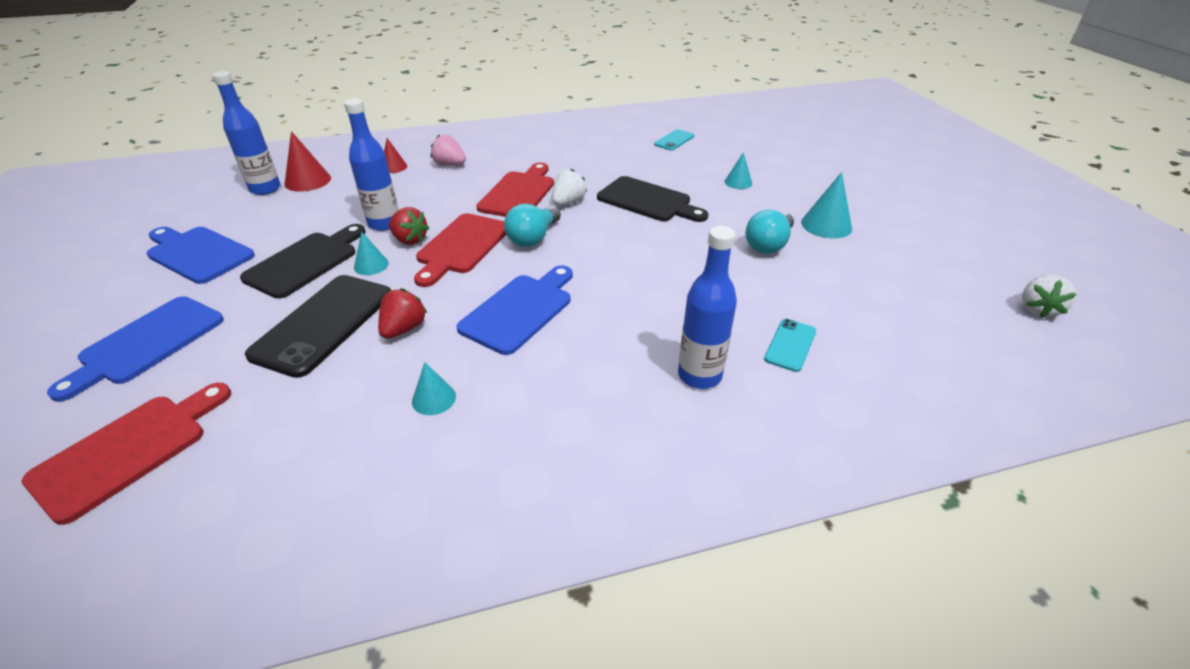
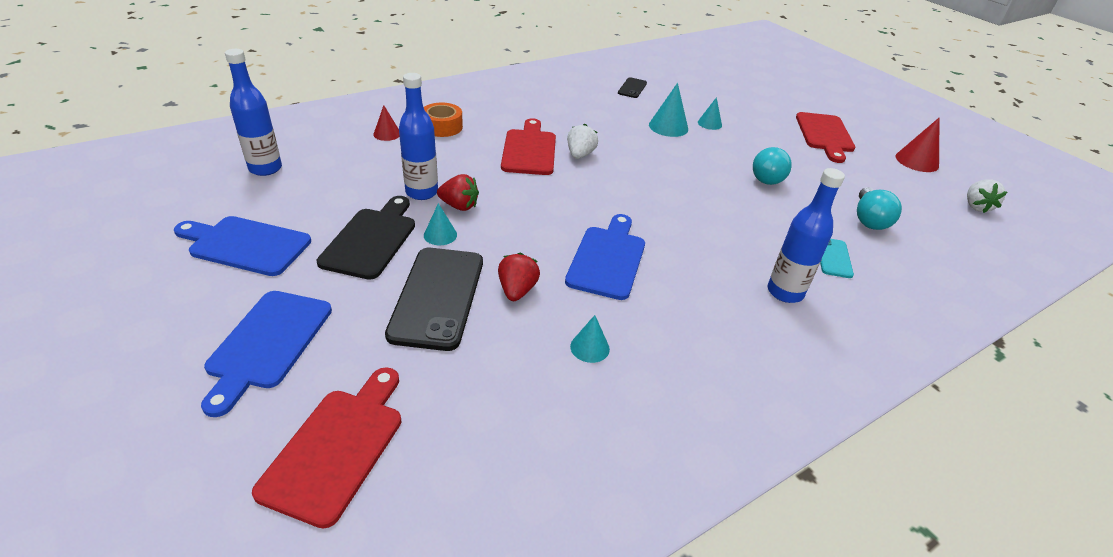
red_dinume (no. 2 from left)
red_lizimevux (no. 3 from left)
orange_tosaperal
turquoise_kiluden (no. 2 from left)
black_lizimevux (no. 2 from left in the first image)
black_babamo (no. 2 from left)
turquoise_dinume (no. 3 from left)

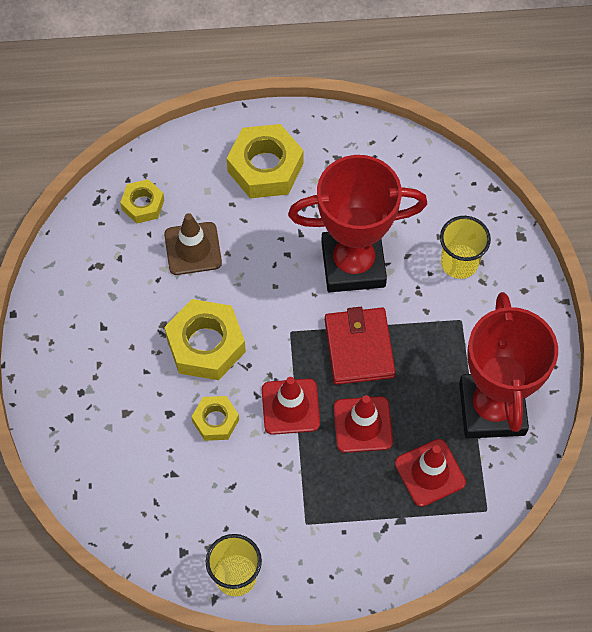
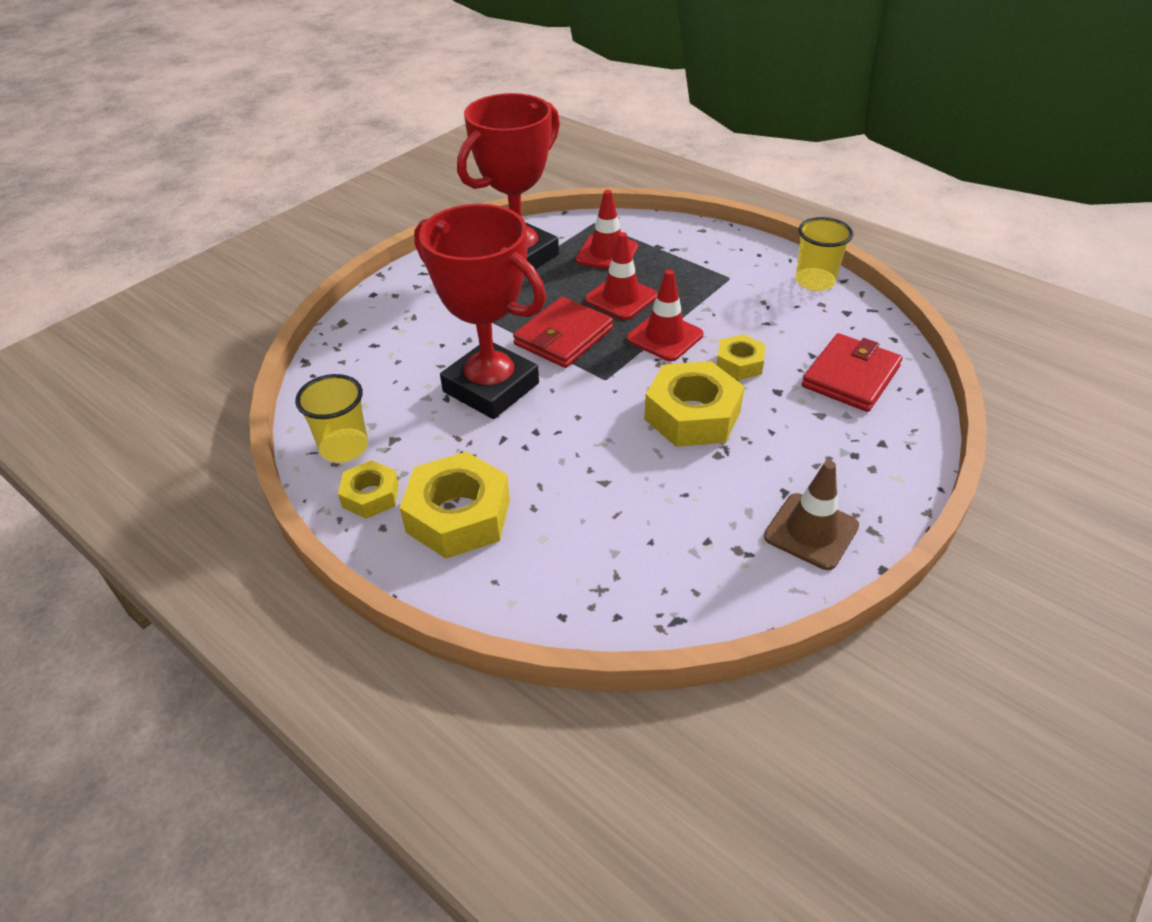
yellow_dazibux (no. 1 from left)
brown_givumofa
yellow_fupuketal (no. 1 from left)
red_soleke (no. 2 from left)

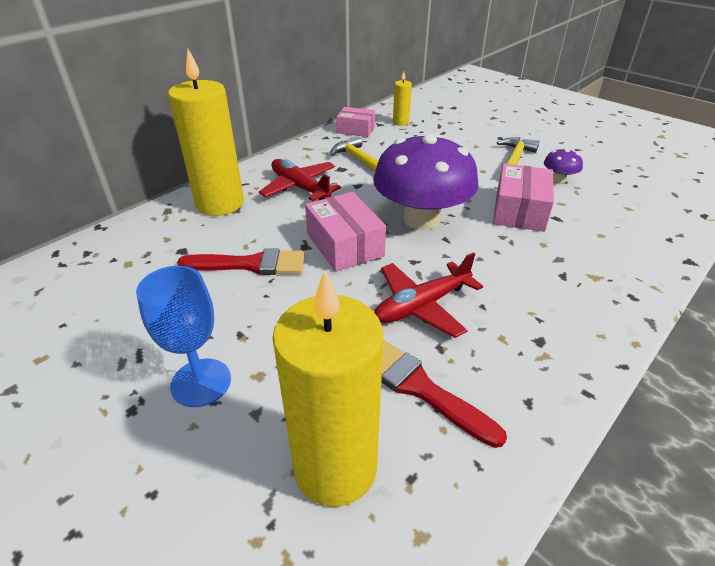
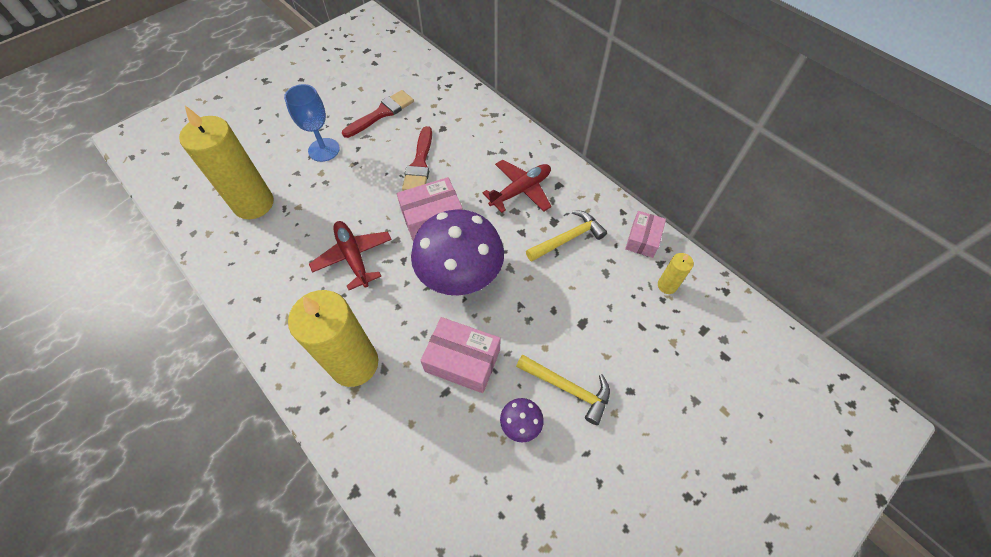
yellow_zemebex (no. 2 from left)
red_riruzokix (no. 1 from left)

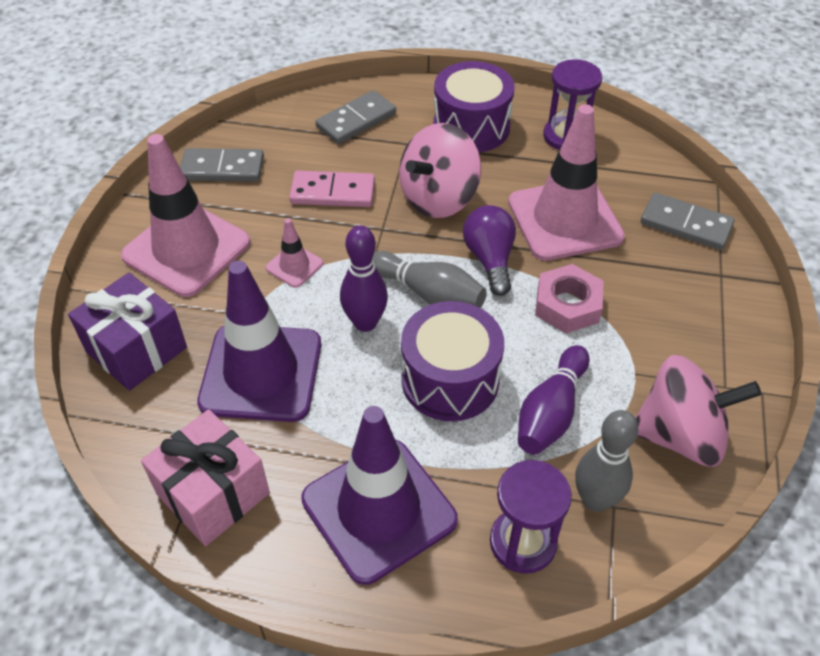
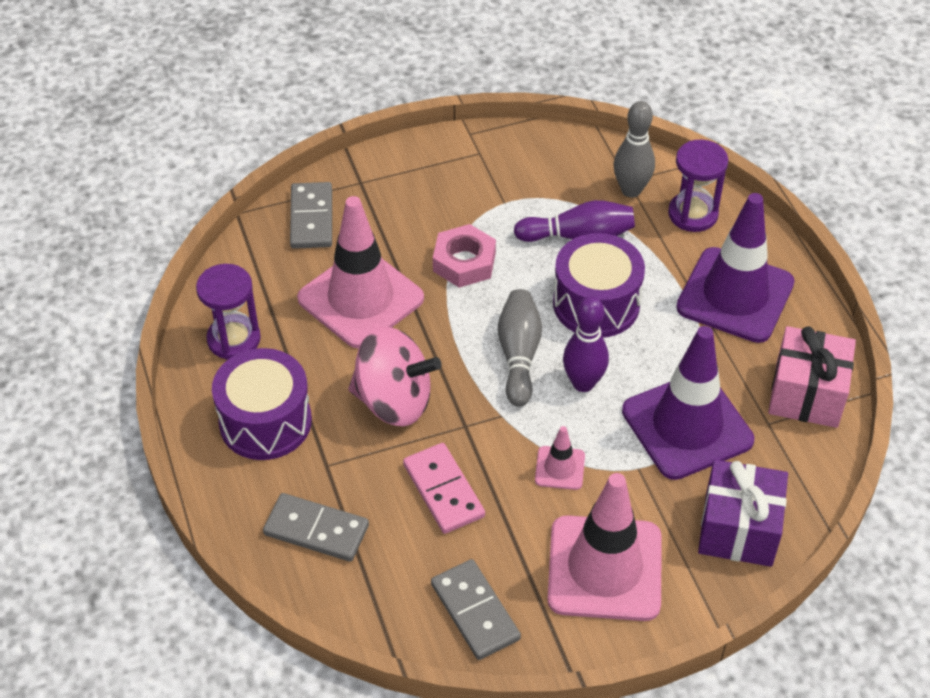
purple_kiluden
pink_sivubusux (no. 2 from left in the first image)

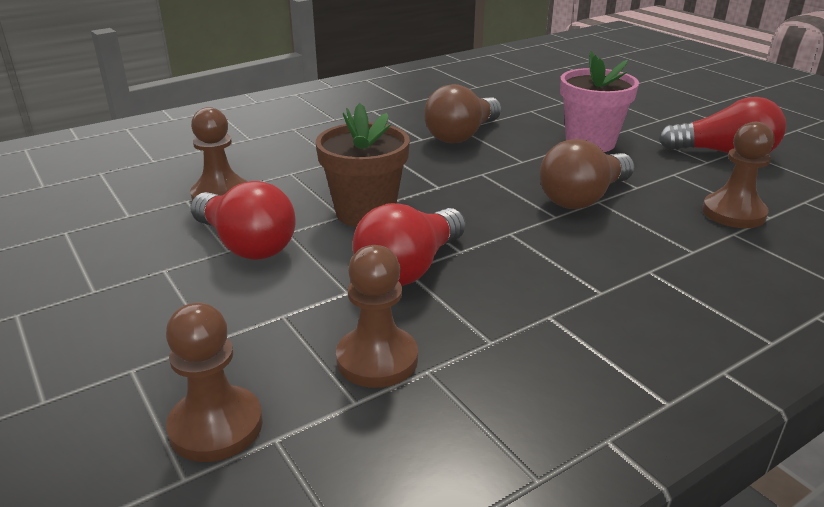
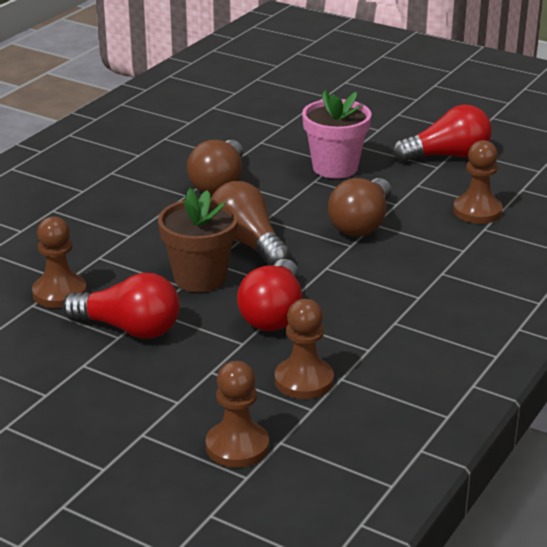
brown_kiluden (no. 2 from left)

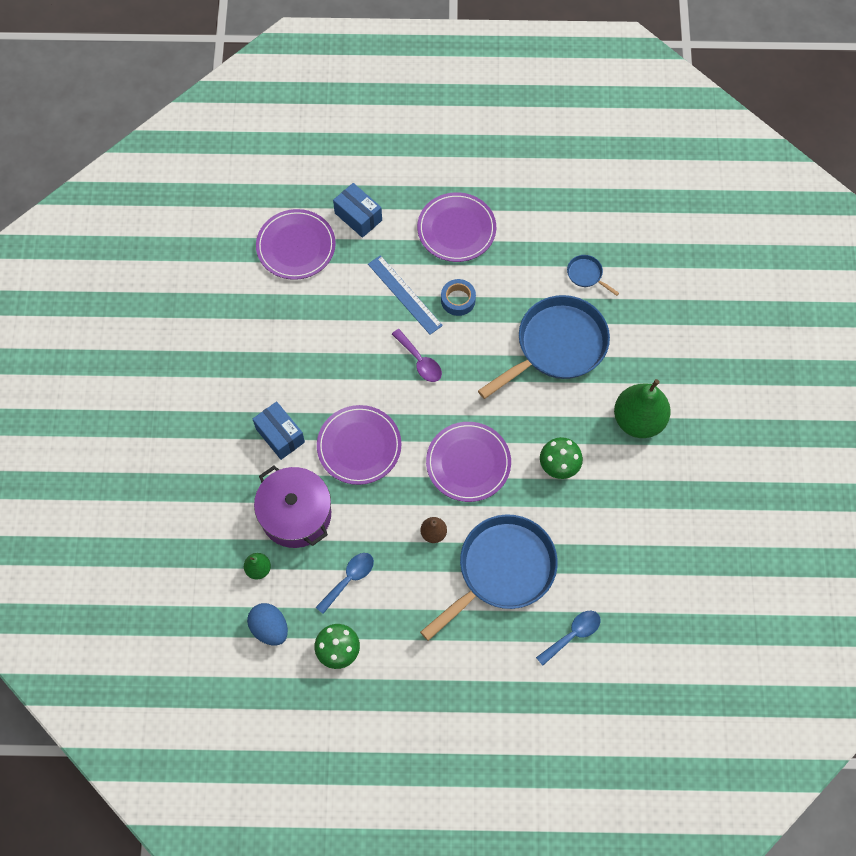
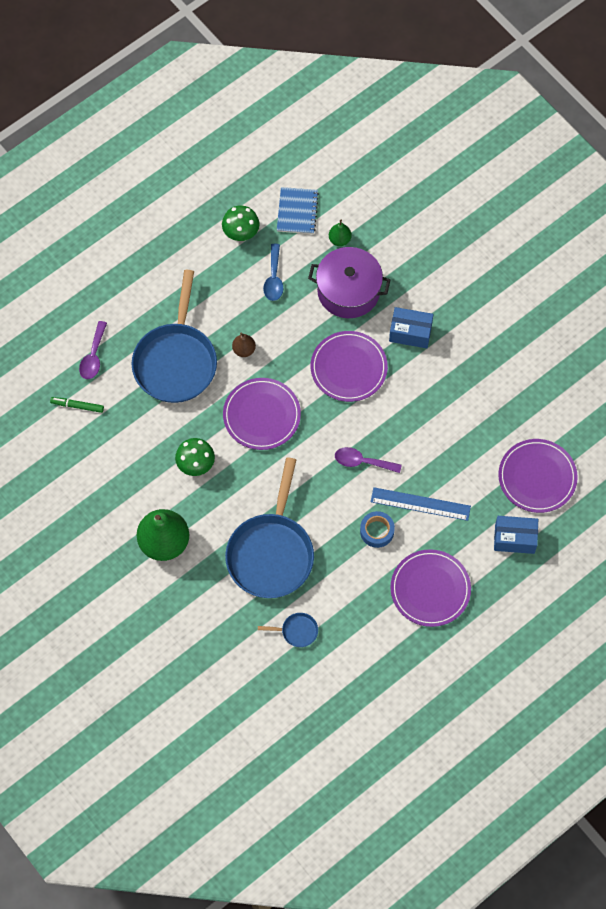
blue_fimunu
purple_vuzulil (no. 1 from left)
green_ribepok

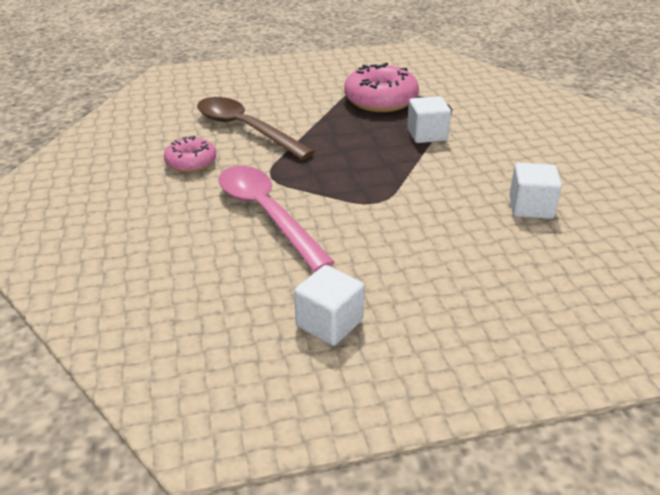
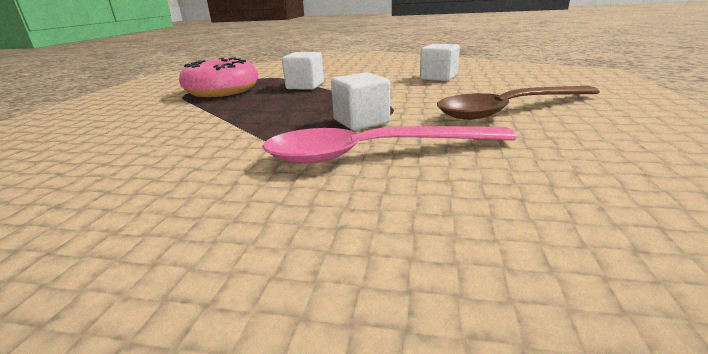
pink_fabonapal (no. 1 from left in the first image)
brown_vuzulil
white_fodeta (no. 2 from left)

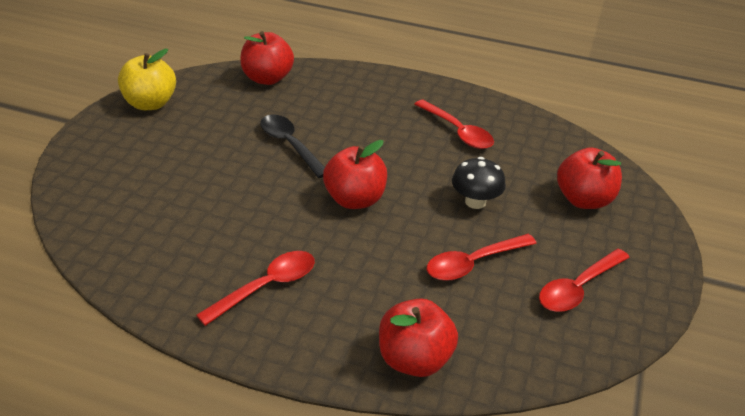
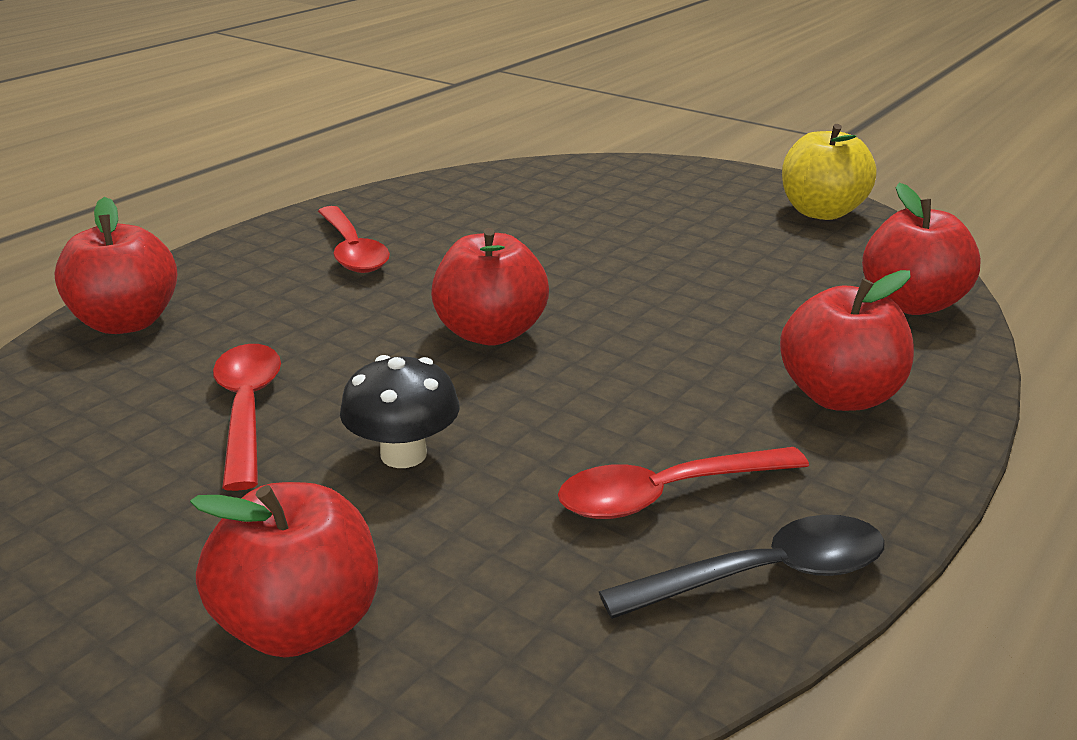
black_vuzulil
red_vuzulil (no. 4 from left in the first image)
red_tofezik (no. 4 from left)

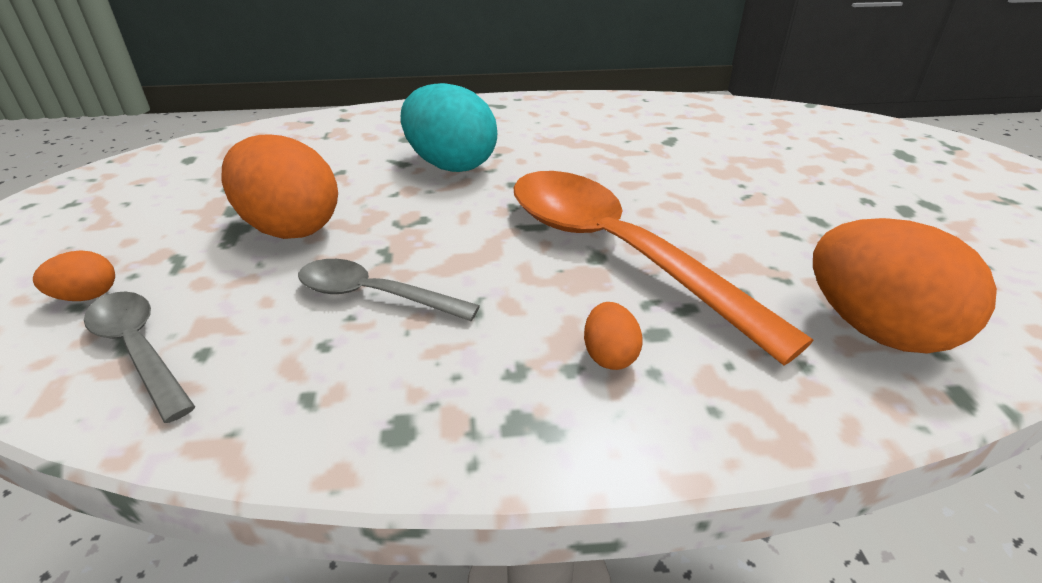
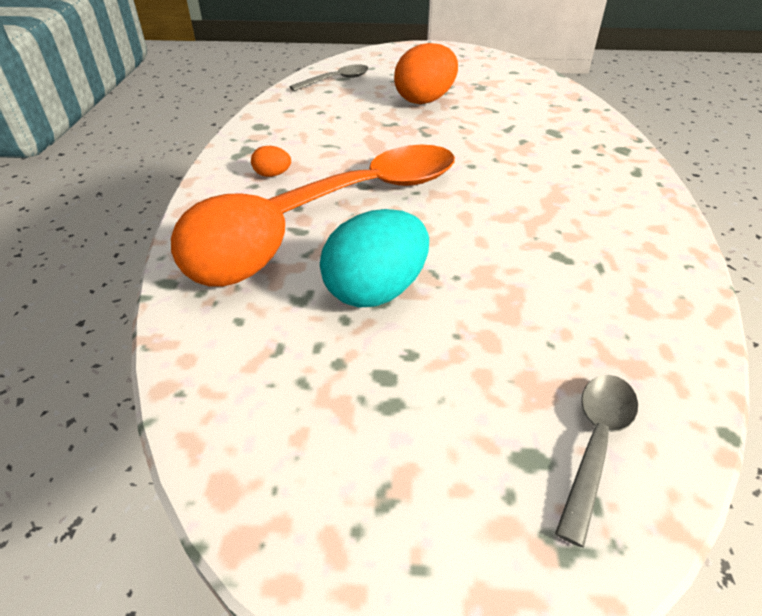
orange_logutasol (no. 1 from left in the first image)
grey_vuzulil (no. 2 from left)
turquoise_logutasol

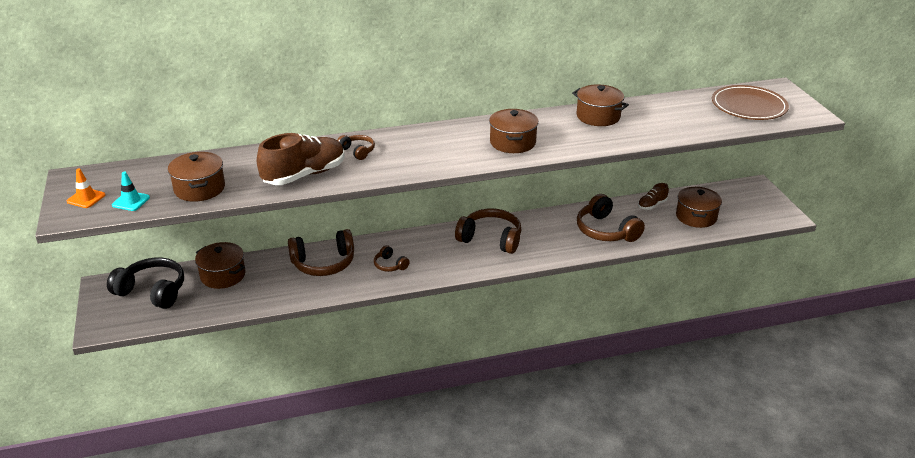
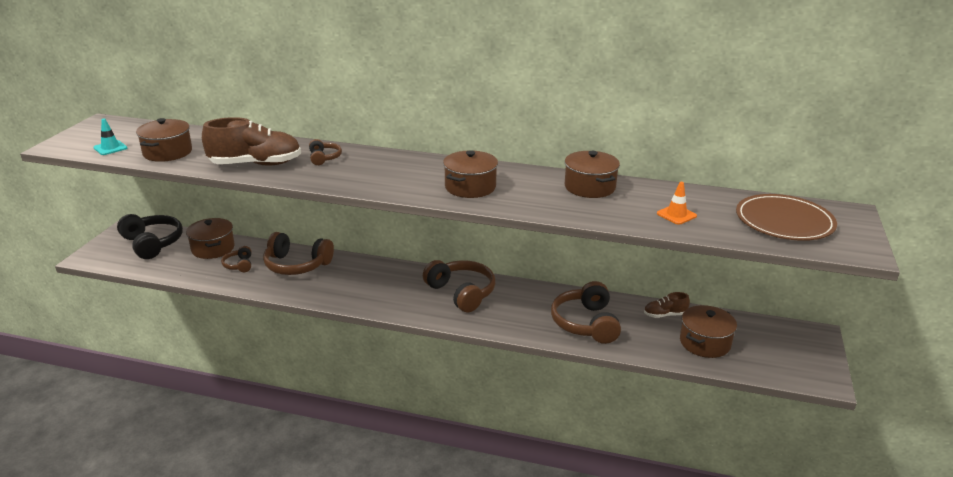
orange_givumofa
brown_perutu (no. 1 from left)

